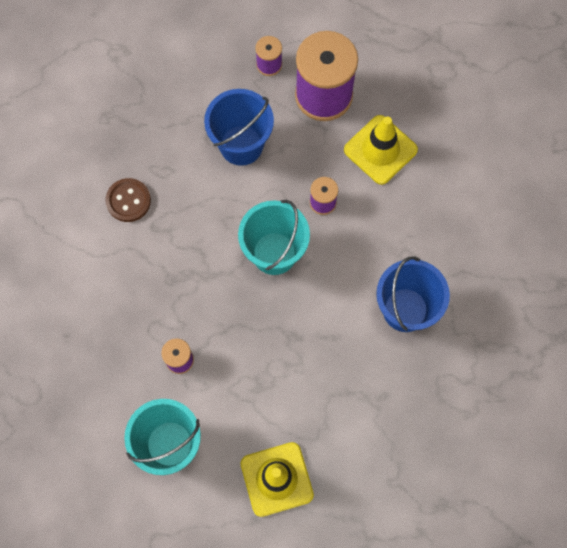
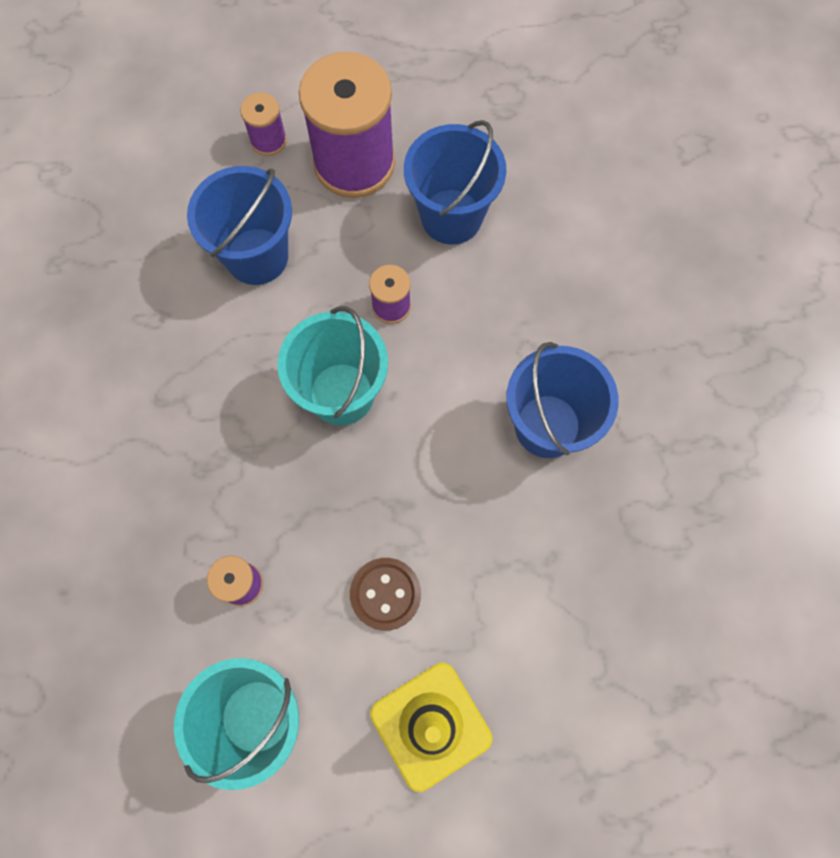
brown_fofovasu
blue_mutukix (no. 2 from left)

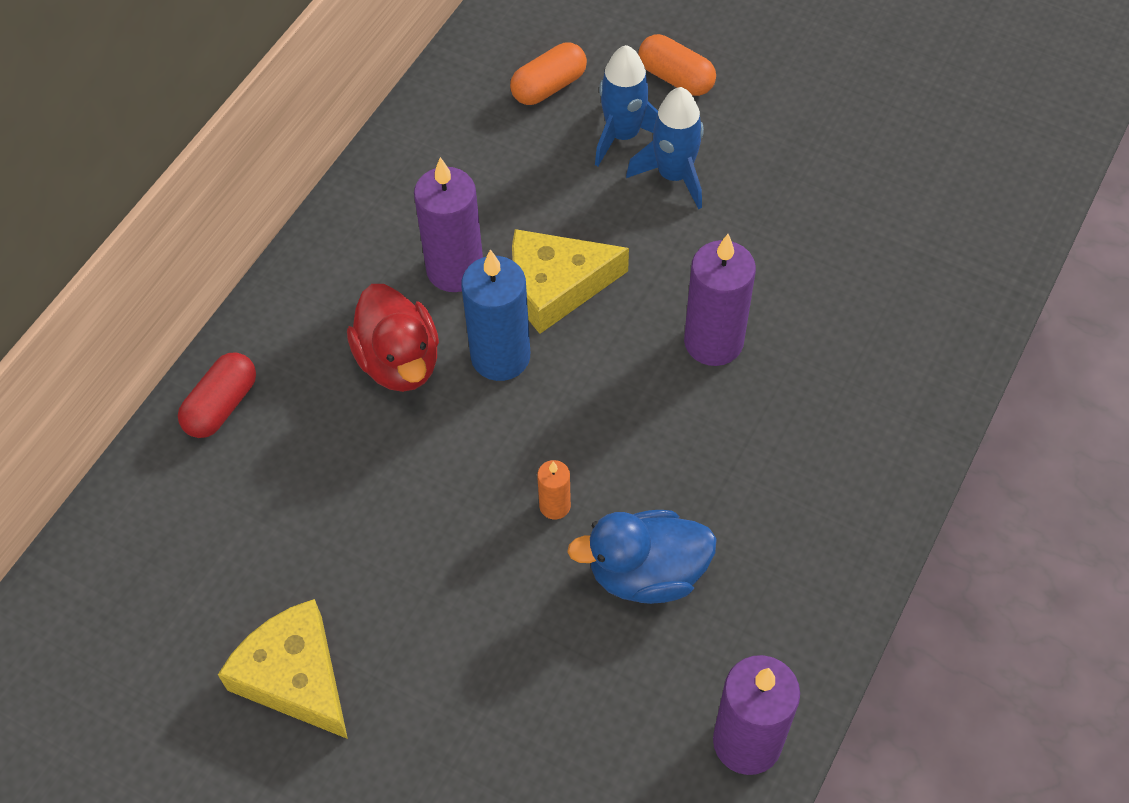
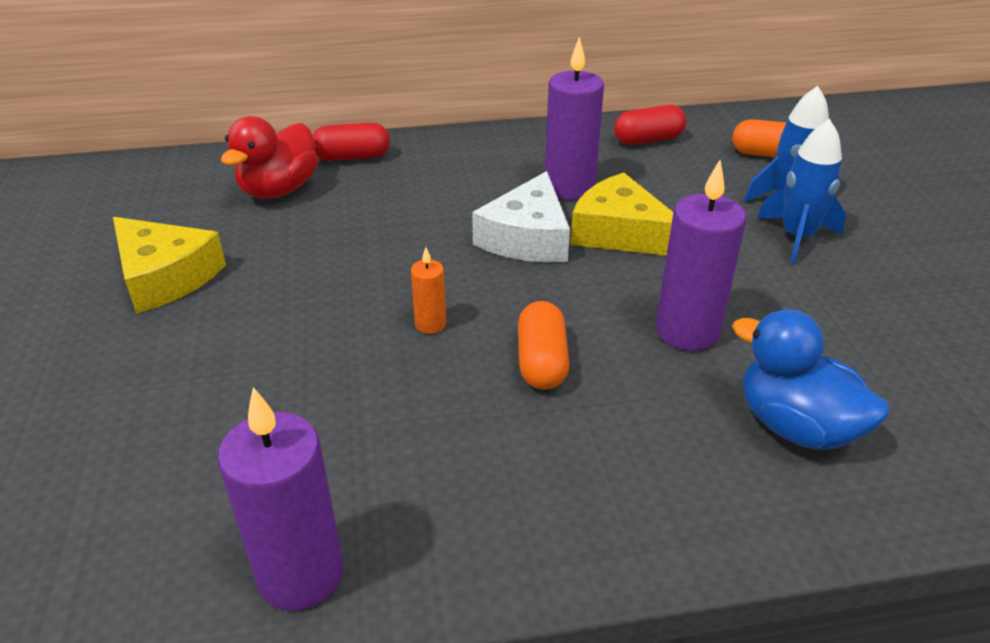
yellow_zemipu (no. 1 from left)
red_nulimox
white_zemipu
blue_nulimox
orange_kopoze (no. 1 from left)
red_kopoze (no. 2 from left)

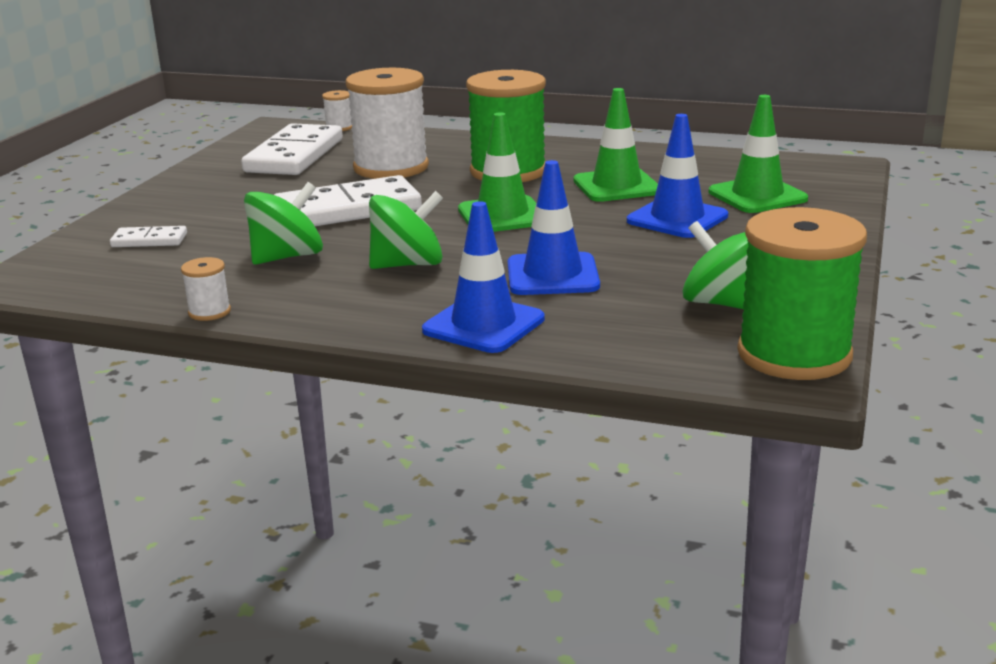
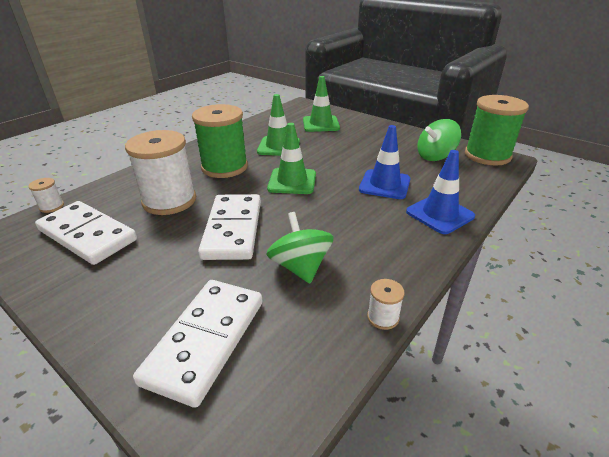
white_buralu (no. 2 from left)
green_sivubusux (no. 2 from left in the first image)
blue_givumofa (no. 3 from left in the first image)

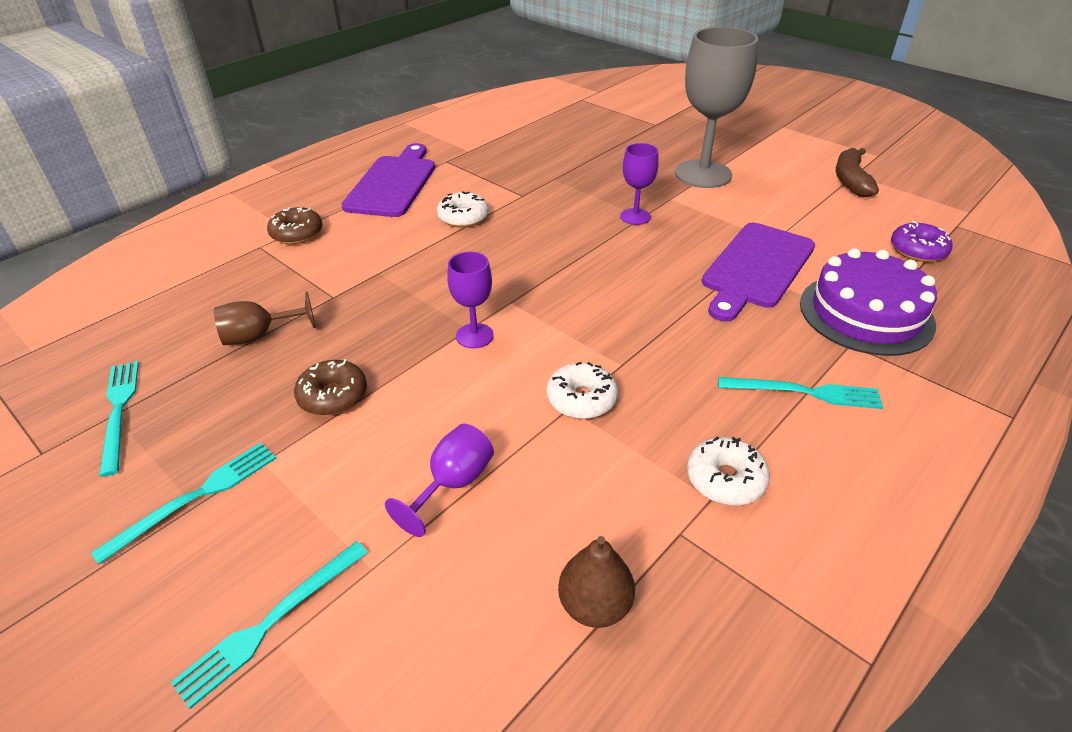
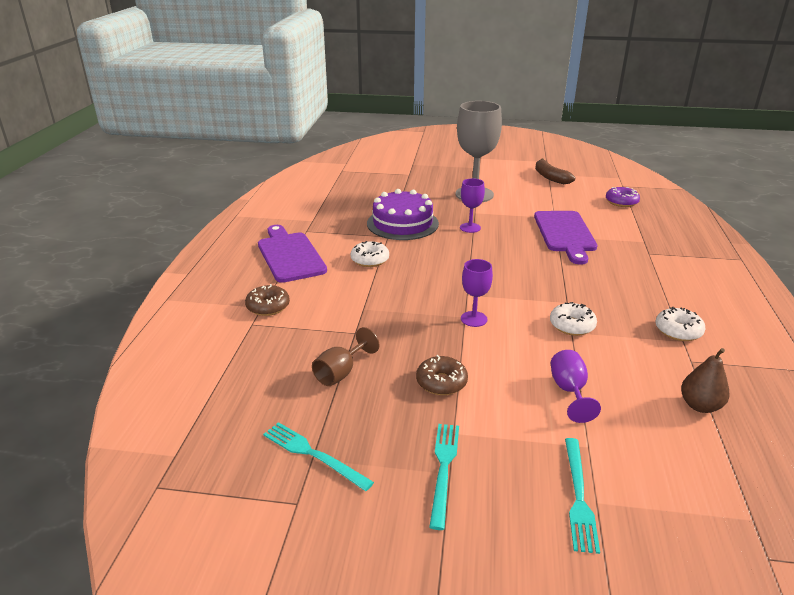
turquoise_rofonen (no. 4 from left in the first image)
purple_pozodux

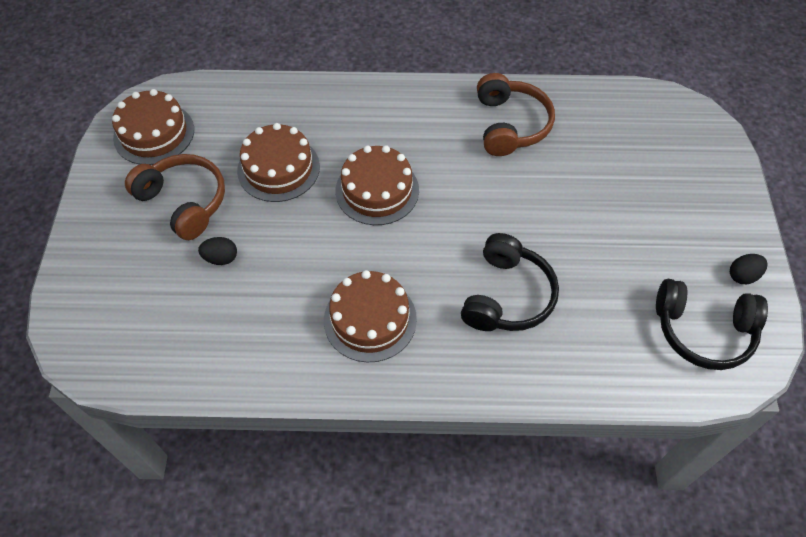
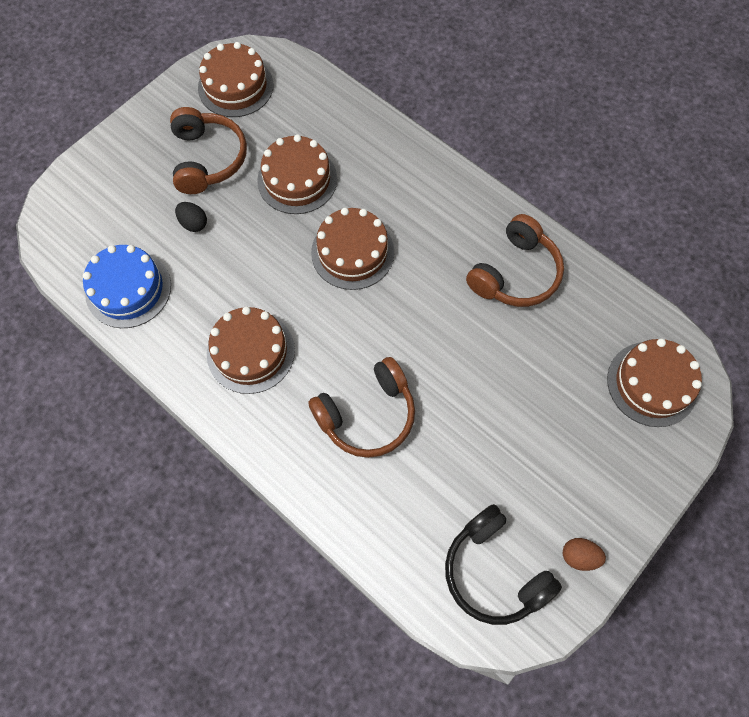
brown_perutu (no. 2 from left)
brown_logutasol
blue_pozodux
brown_pozodux (no. 5 from left)

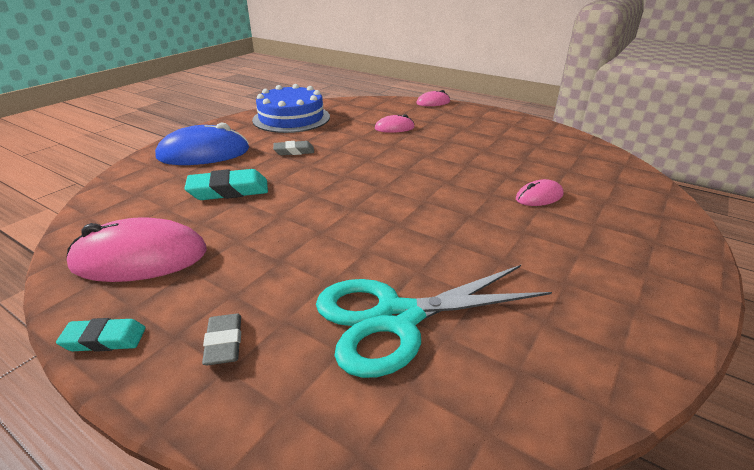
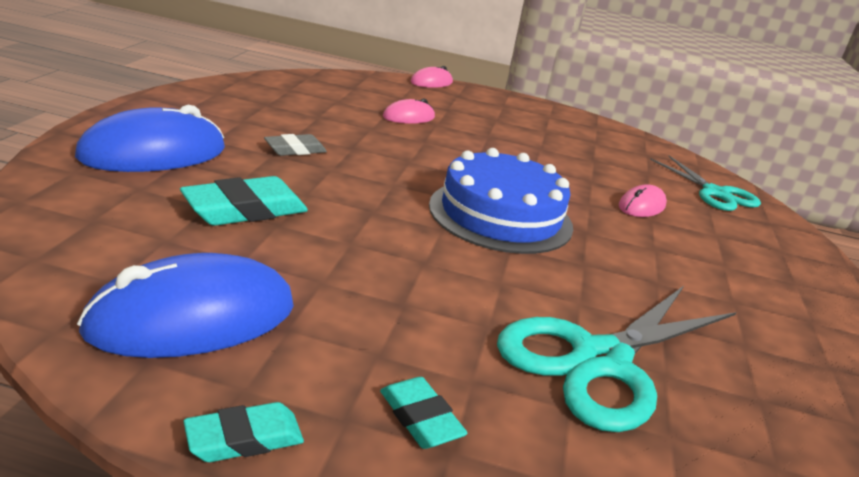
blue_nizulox (no. 2 from left)
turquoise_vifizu (no. 3 from left)
blue_pozodux
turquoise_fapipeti (no. 2 from left)

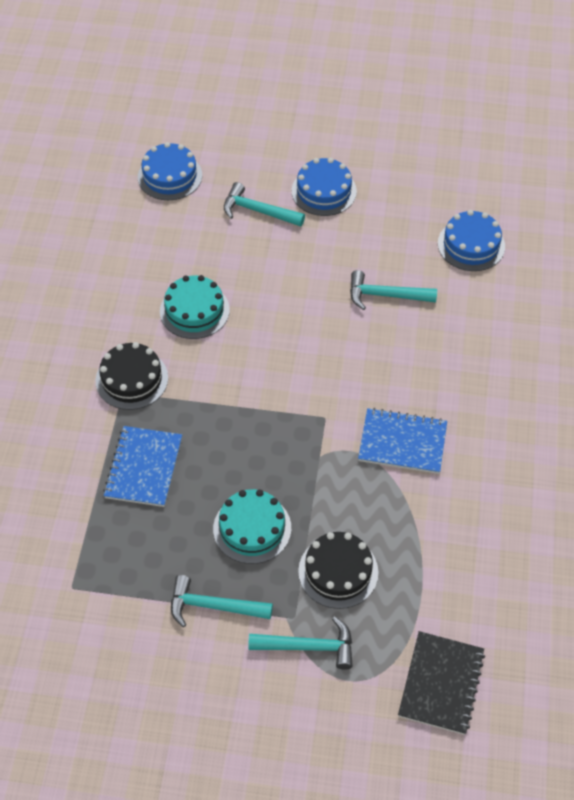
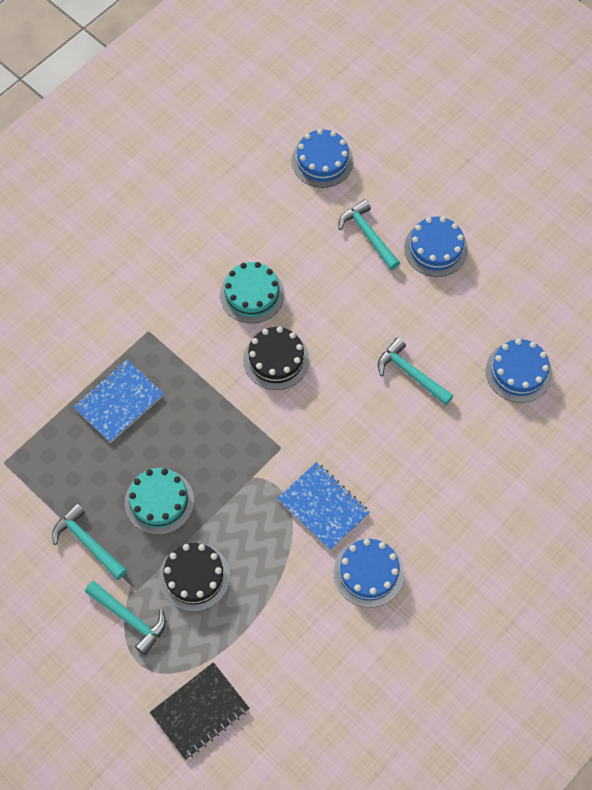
black_pozodux (no. 2 from left)
blue_pozodux (no. 2 from left)

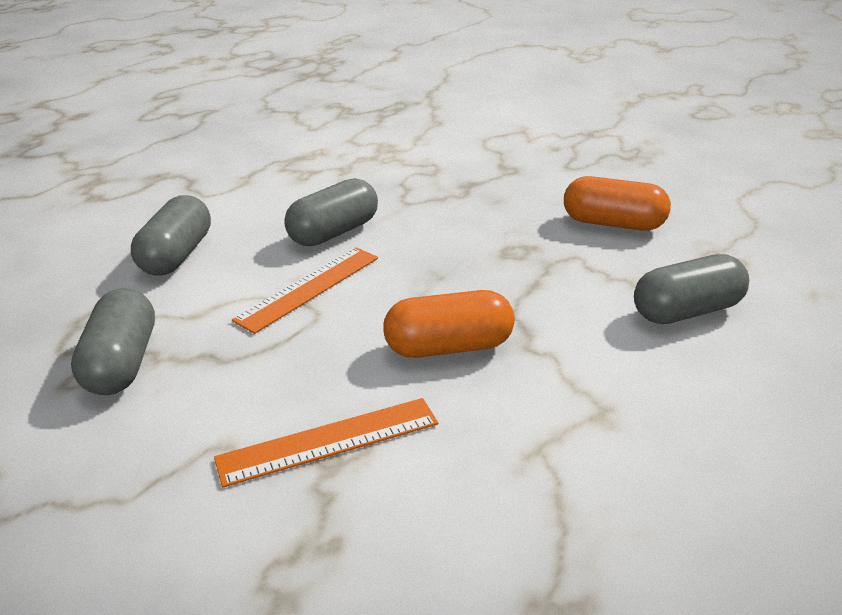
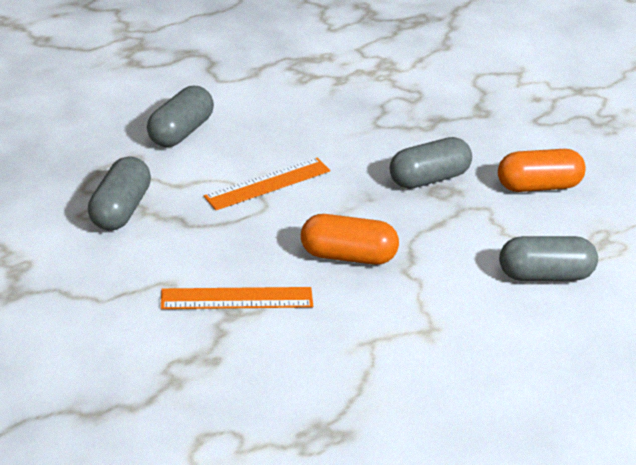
grey_kopoze (no. 3 from left)
orange_kopoze (no. 2 from left)

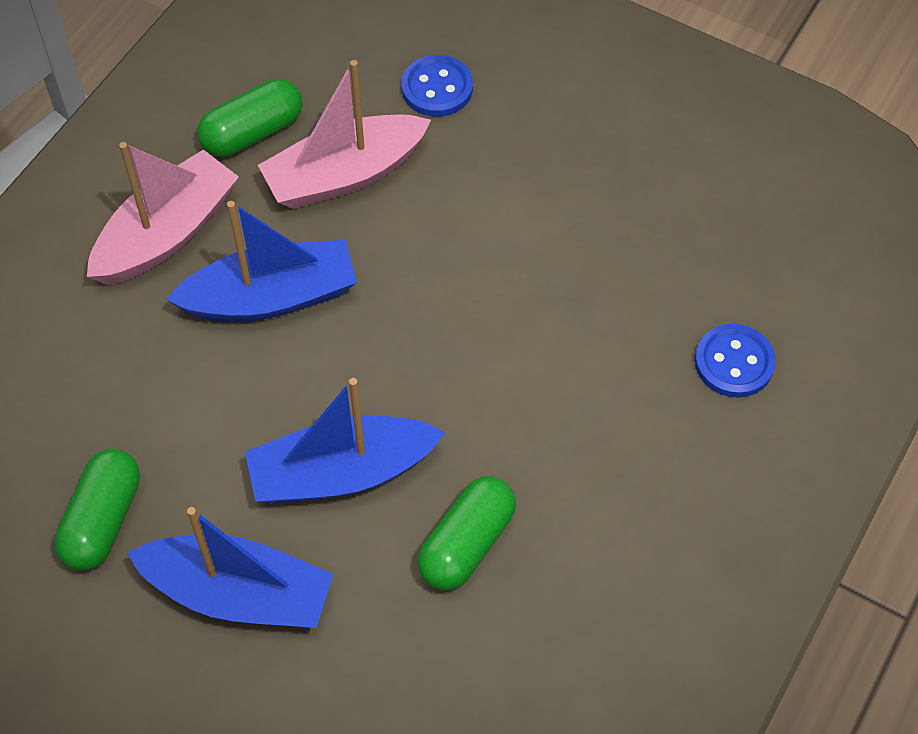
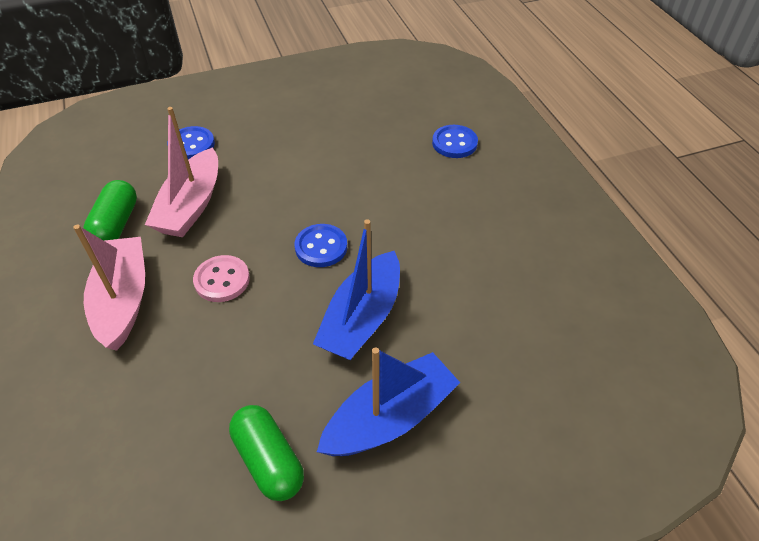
pink_fofovasu
green_kopoze (no. 3 from left in the first image)
blue_fofovasu (no. 2 from left)

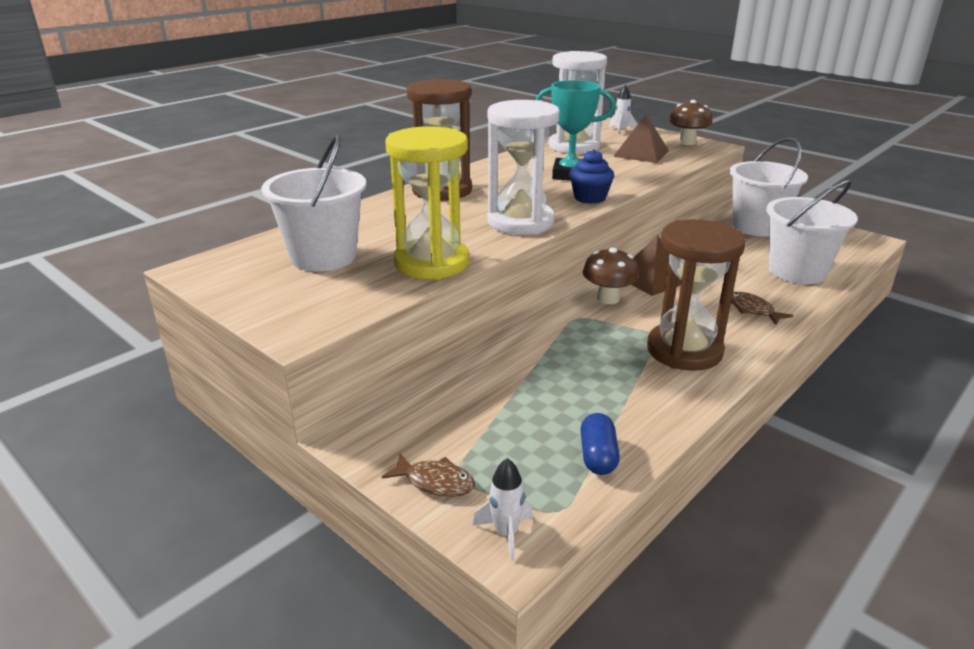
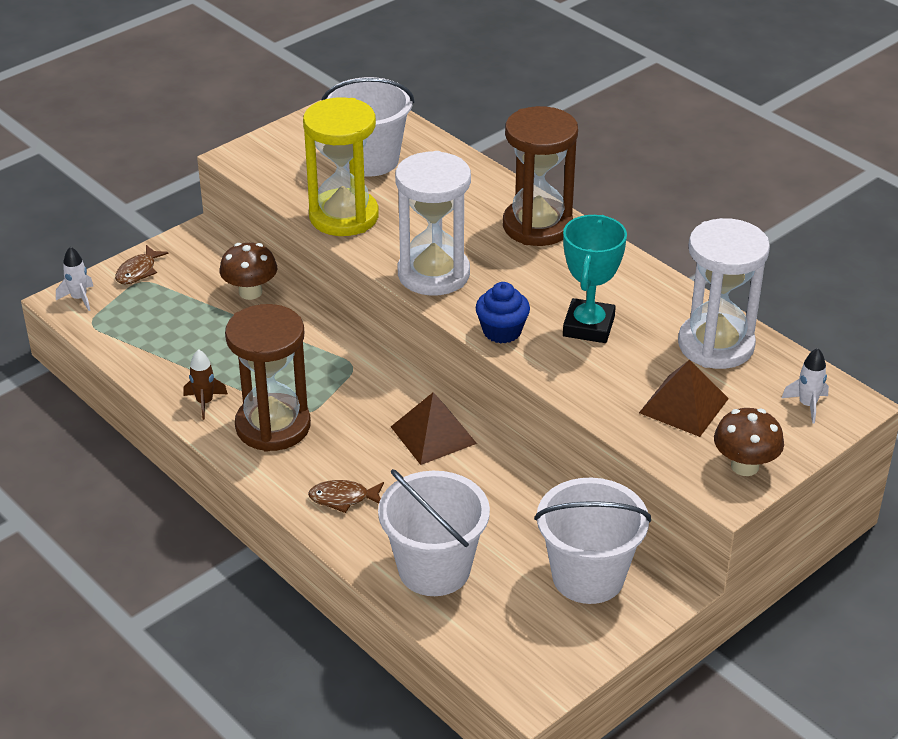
blue_kopoze
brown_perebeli (no. 1 from left)
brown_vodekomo (no. 2 from left)
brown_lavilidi

